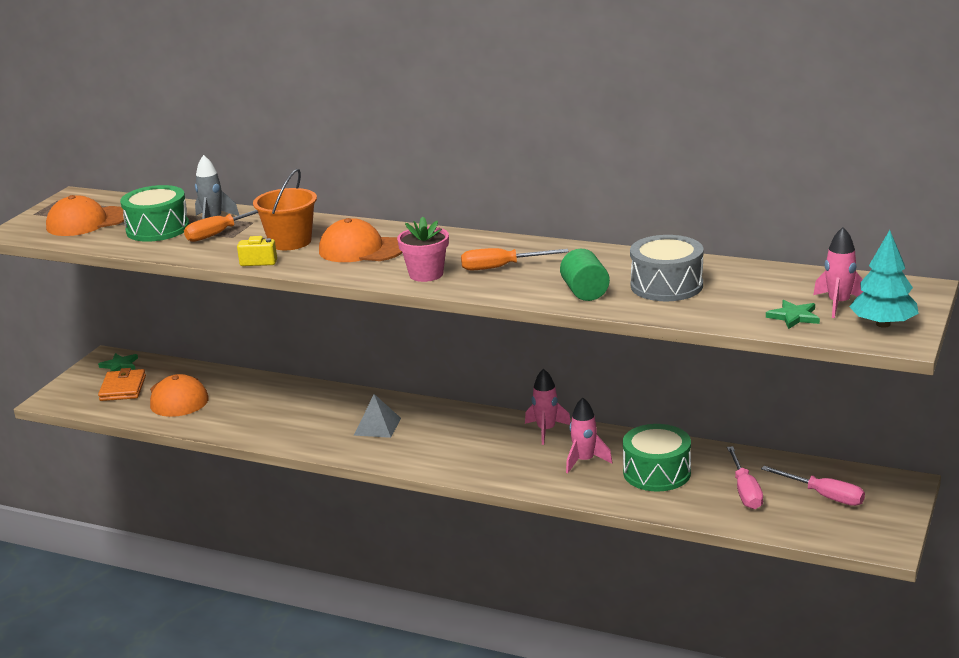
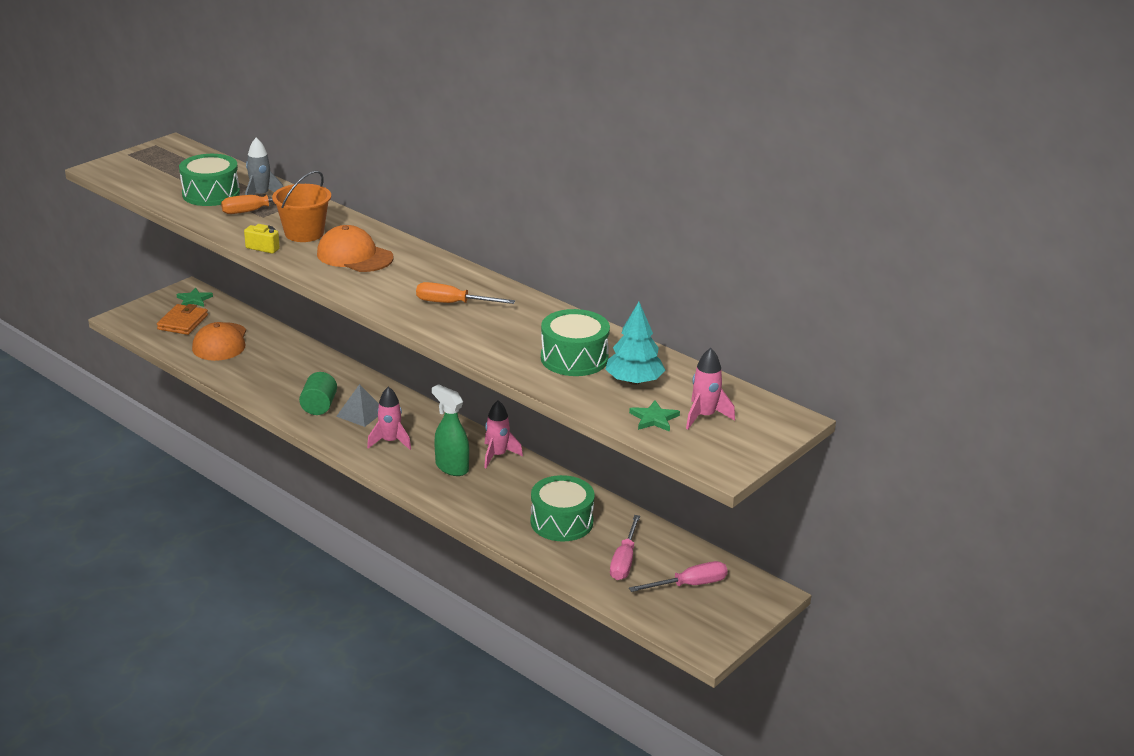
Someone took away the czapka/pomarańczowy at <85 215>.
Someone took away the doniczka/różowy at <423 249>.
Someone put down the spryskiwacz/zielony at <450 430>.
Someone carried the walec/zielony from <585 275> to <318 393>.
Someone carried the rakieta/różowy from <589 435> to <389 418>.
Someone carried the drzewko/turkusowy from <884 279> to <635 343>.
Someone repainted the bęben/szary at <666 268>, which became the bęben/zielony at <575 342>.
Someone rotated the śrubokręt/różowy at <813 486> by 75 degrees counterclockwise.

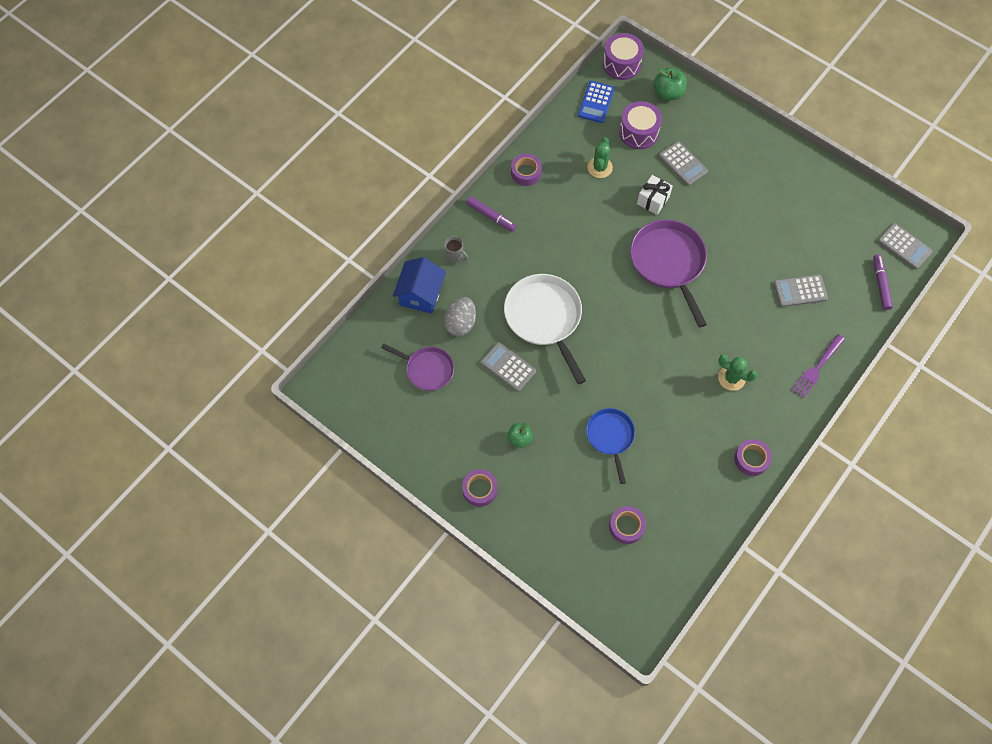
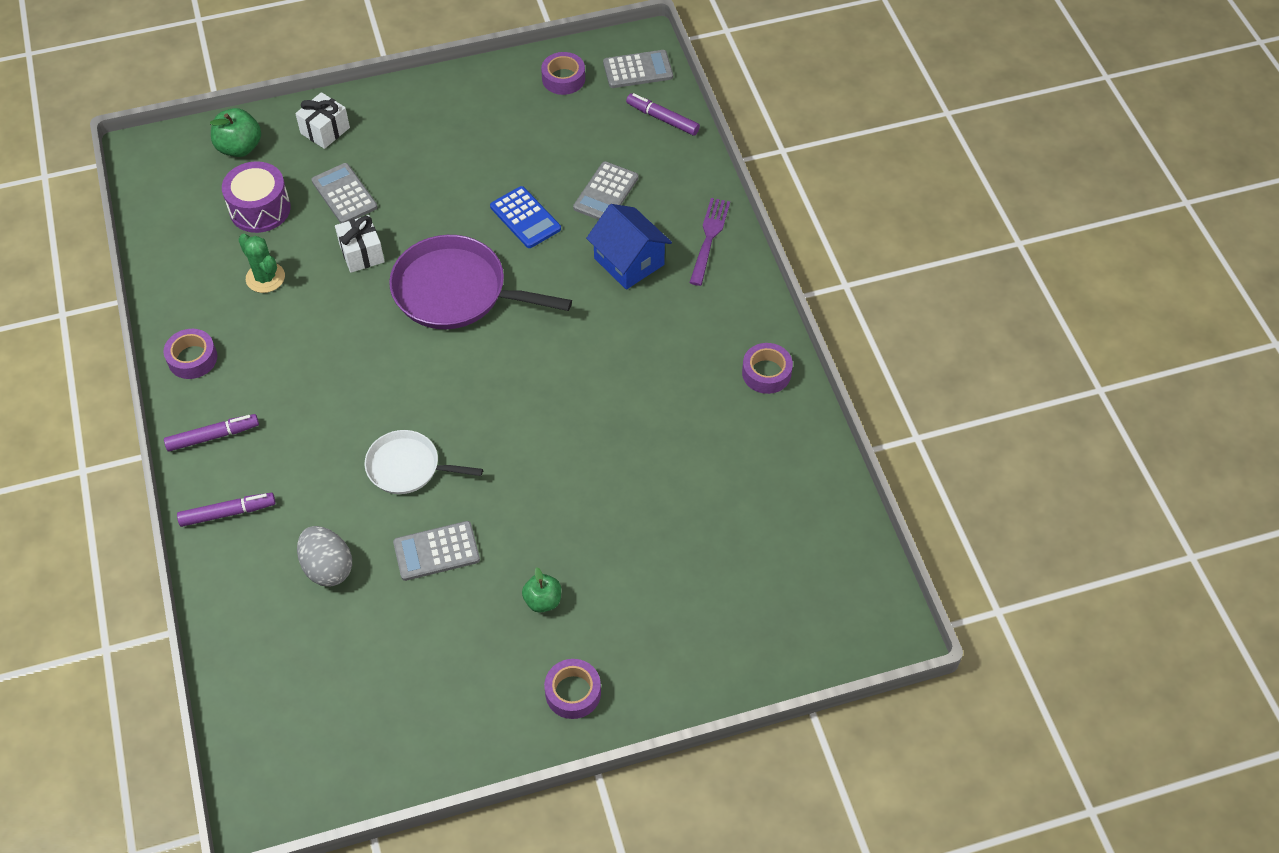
Someone took away the patelnia/fioletowy at <417 367>.
Someone took away the patelnia/niebieski at <610 446>.
Someone took away the bęben/fioletowy at <623 56>.
Someone took away the kaktus/zielony at <738 372>.
Someone put down the prezent/biały at <322 120>.
Someone carried the domek/niebieski from <419 285> to <629 246>.
Someone carried the kalkulator/niebieski from <596 102> to <525 217>.
Someone carried the taśma klejąca/fioletowy from <627 525> to <563 73>.
Someone swapped the kubek/szary at <456 249> for the flamaster/fioletowy at <226 510>.
Someone rotated the kalkulator/szary at <683 163> by 120 degrees counterclockwise.
Someone rotated the widelec/fioletowy at <818 366> by 150 degrees counterclockwise.
Someone scaled the patelnia/biały at <545 329> by 0.60.

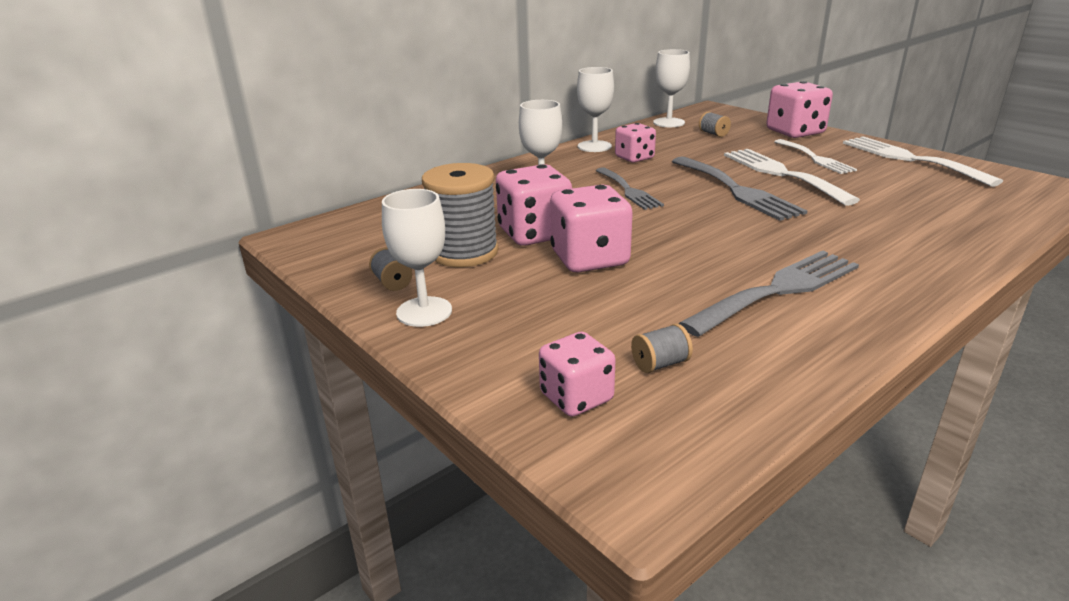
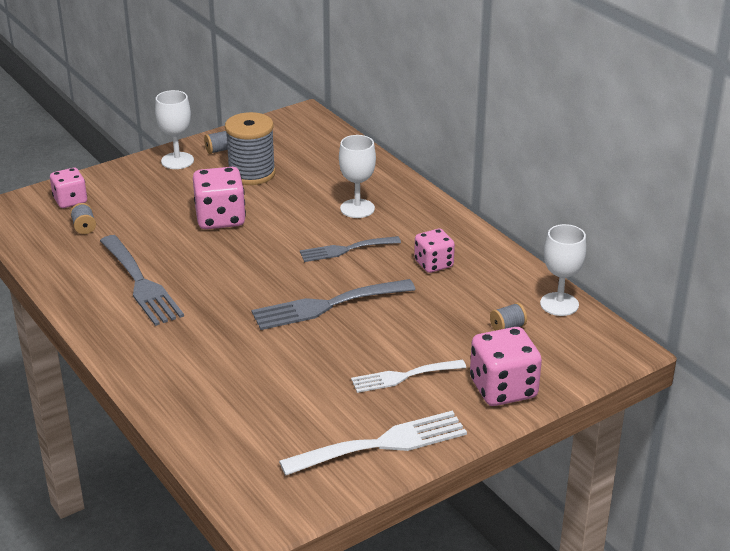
Someone took away the kostka do gry/różowy at <534 205>.
Someone took away the kielich/biały at <595 109>.
Someone took away the widelec/biały at <792 177>.

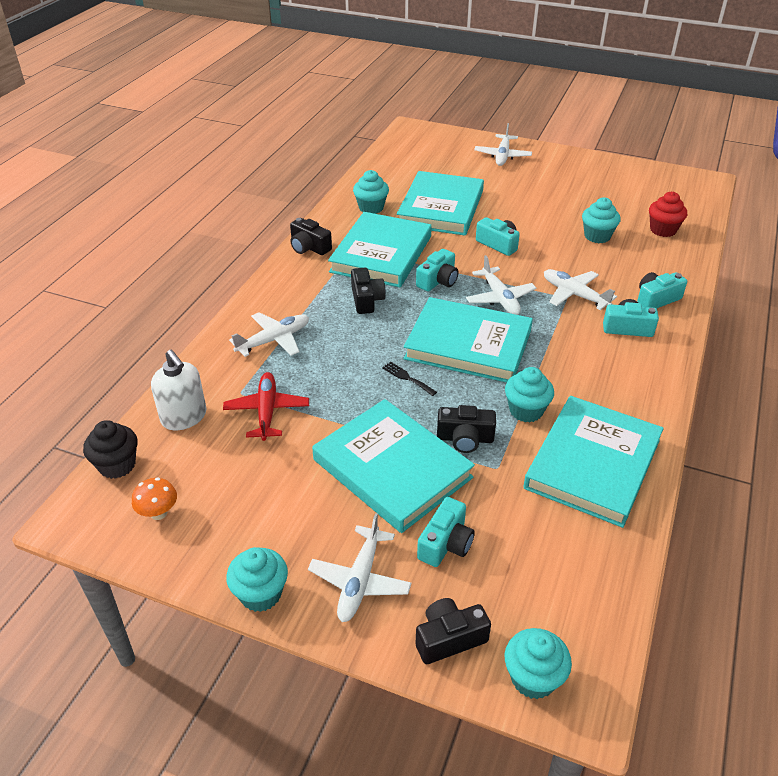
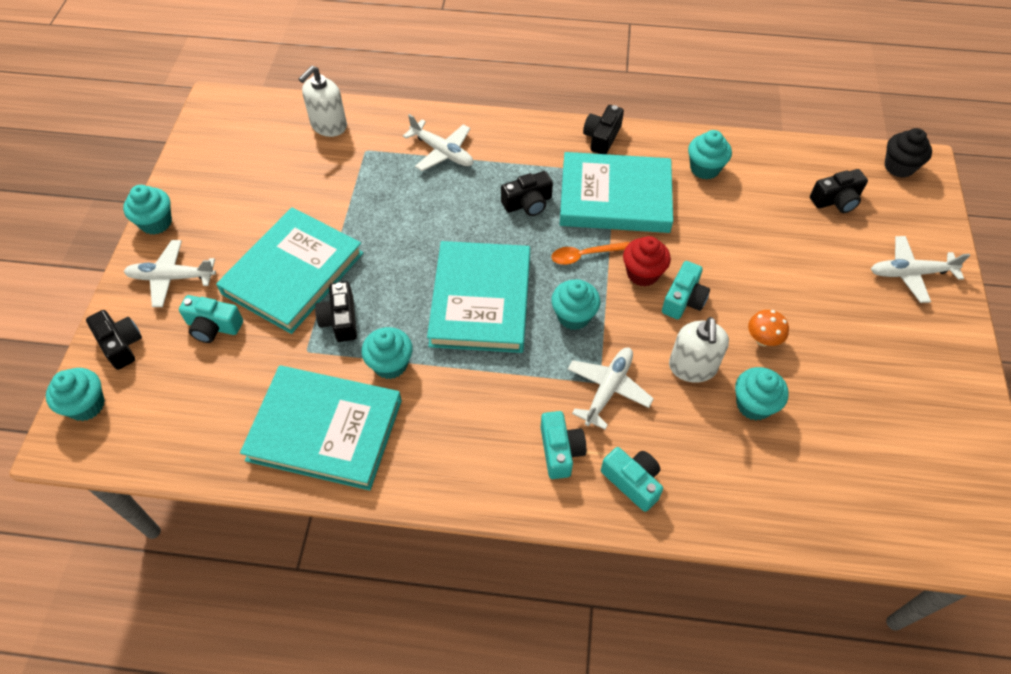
Someone took away the samolot/czerwony at <266 406>.
Someone took away the widelec/czarny at <409 378>.
Someone took away the książka/turkusowy at <440 203>.
Someone put down the dozownik mydła/biały at <699 350>.
Someone put down the aparat fotograficzny/czarny at <839 191>.
Someone carried the muffinka/czarny from <110 449> to <908 153>.
Someone carried the grzyb/pomarańczowy from <154 498> to <768 328>.
Someone carried the muffinka/czerwony from <668 214> to <647 261>.
Someone swapped the aparat fotograficzny/turkusowy at <437 270> for the łyżka/pomarańczowy at <590 253>.
Someone swapped the samolot/biały at <501 285> for the muffinka/turkusowy at <575 304>.

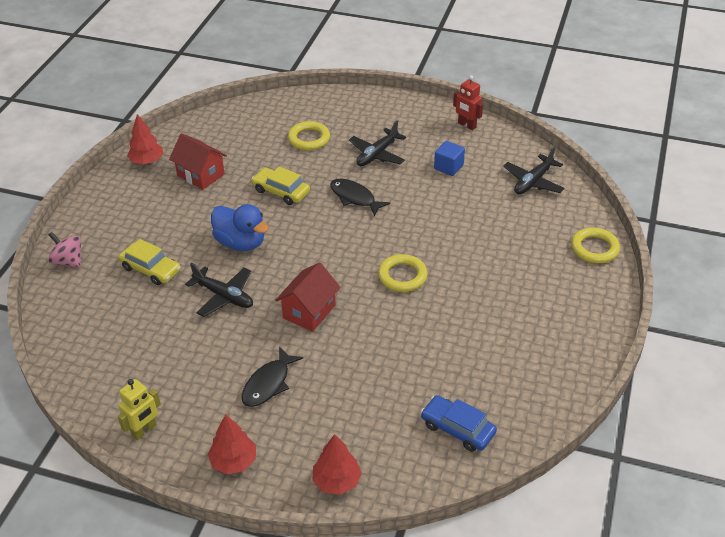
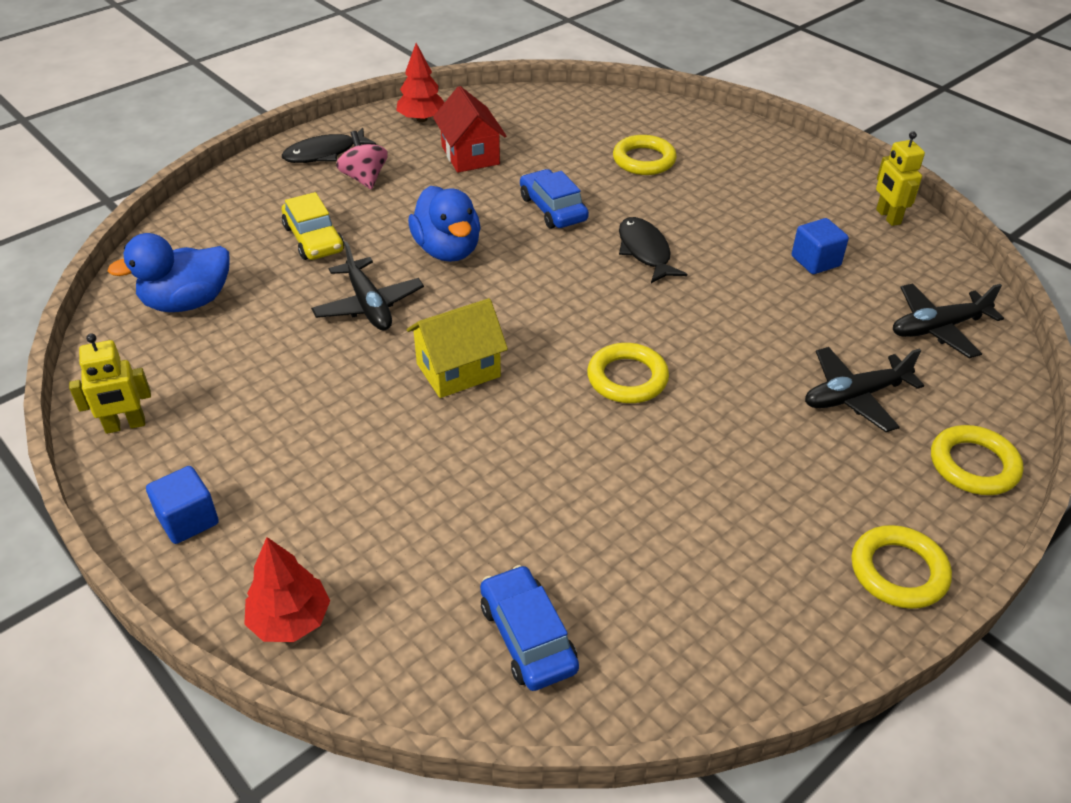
Someone put down the kaczka/niebieski at <169 272>.
Someone put down the pierścień/żółty at <902 567>.
Someone carried the bączek/różowy from <64 250> to <362 160>.
Someone carried the ryba/czarny from <272 377> to <329 145>.
Someone carried the samolot/czarny from <377 143> to <864 389>.
Someone swapped the drzewko/czerwony at <232 444> for the sześcian/niebieski at <182 505>.
Someone repainted the samochód/żółty at <281 186>, which became the samochód/niebieski at <554 199>.
Someone repainted the domek/czerwony at <308 297>, which became the domek/żółty at <457 348>.
Someone repainted the robot/czerwony at <468 102>, which became the robot/żółty at <900 178>.

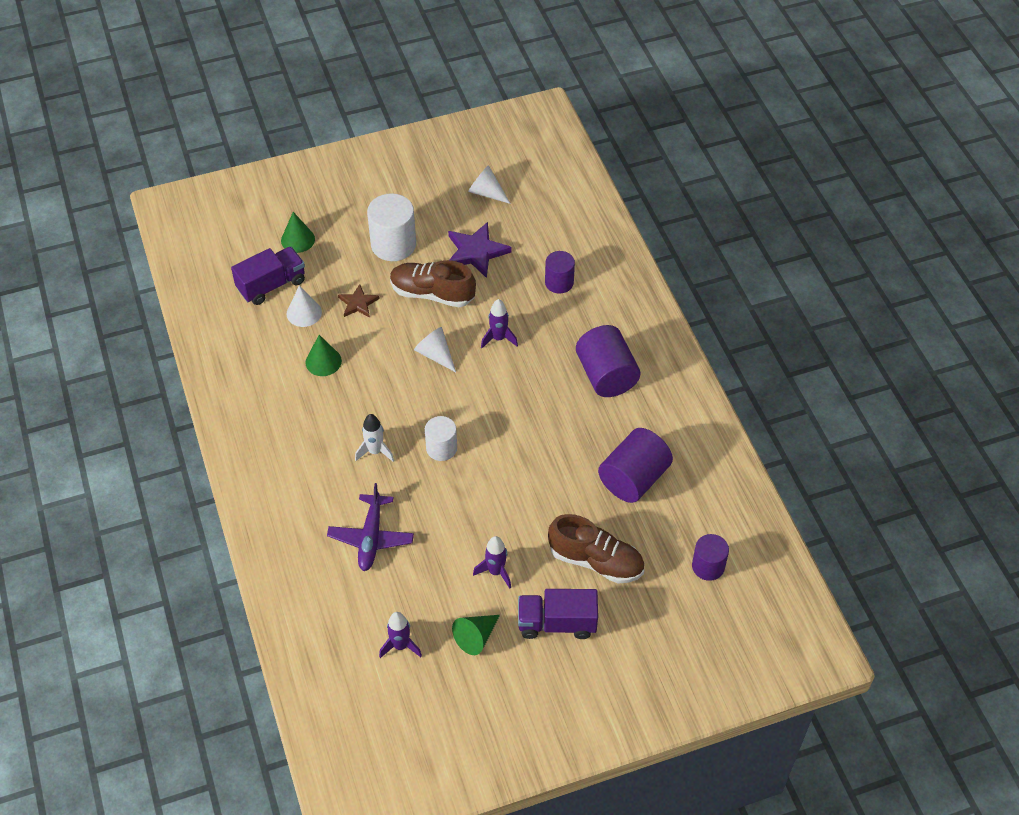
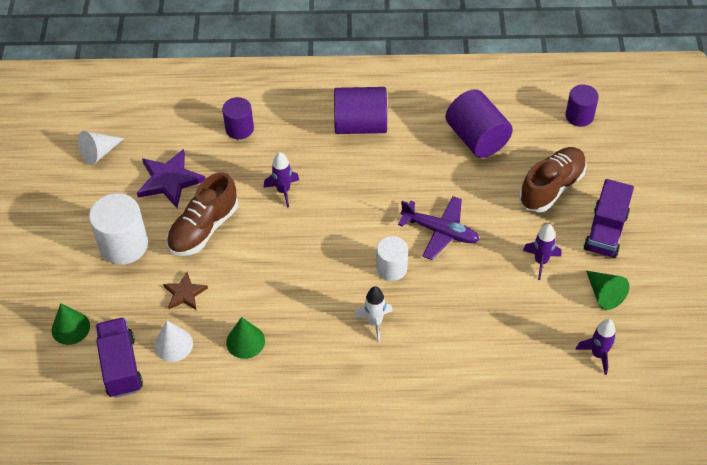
Someone took away the stożek/biały at <435 349>.
Someone carried the samolot/fioletowy from <370 527> to <439 228>.

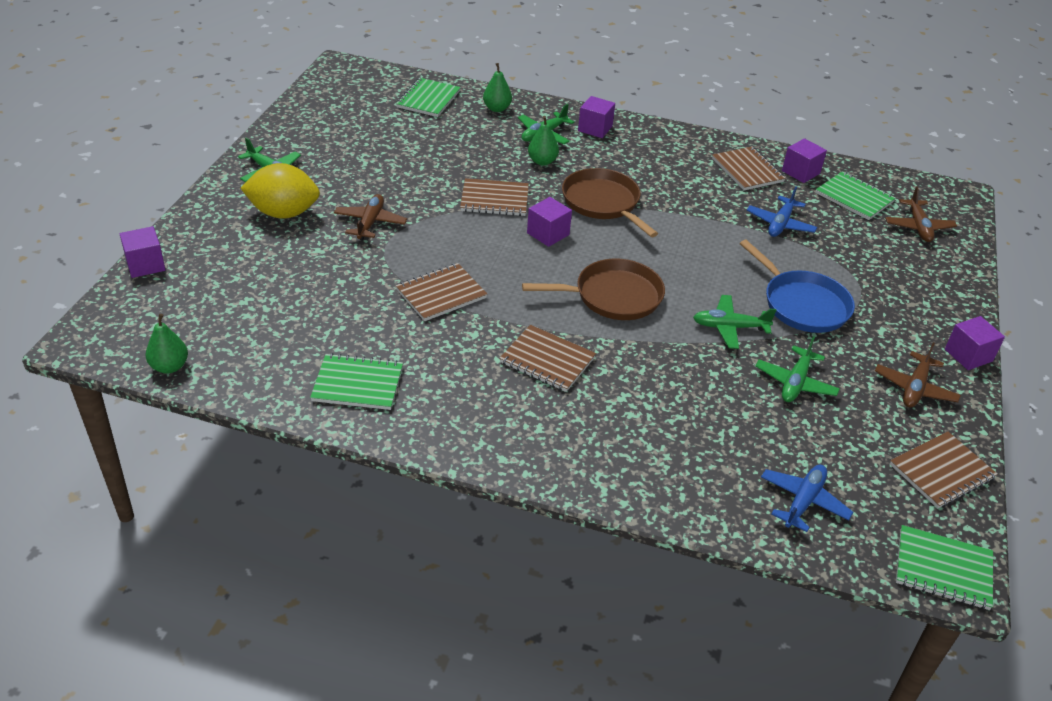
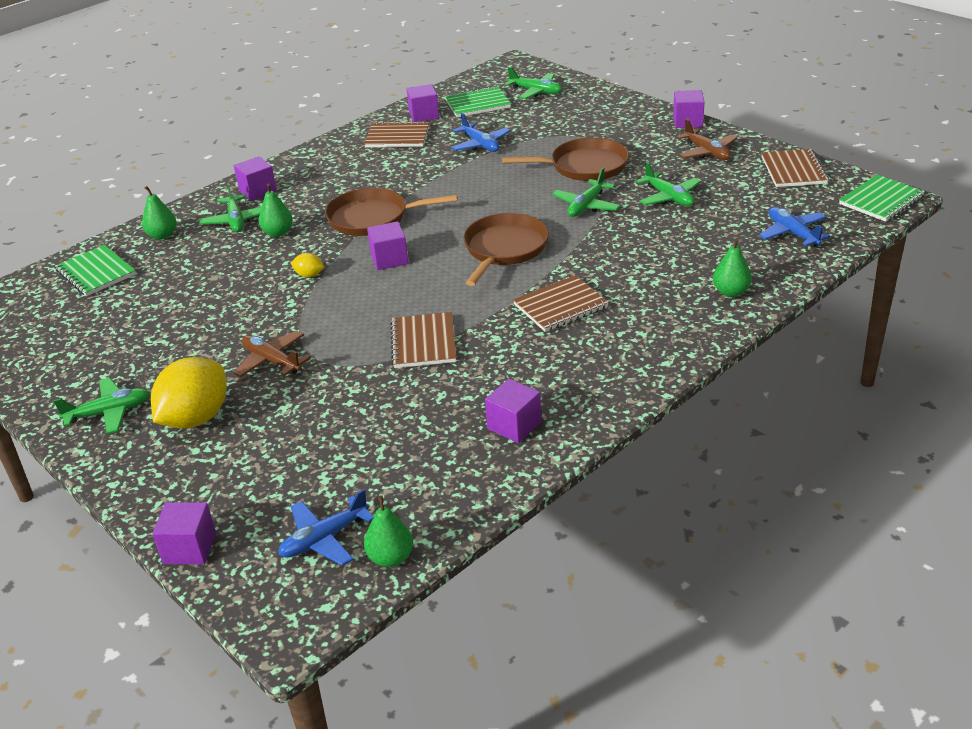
Someone put down the samolot/niebieski at <326 527>.
Someone put down the gruszka/zielony at <732 267>.
Someone swapped the zeszyt/zielony at <356 381> for the sześcian/fioletowy at <513 411>.
Someone swapped the zeszyt/brązowy at <494 197> for the cytryna/żółty at <307 265>.
Someone repainted the patelnia/niebieski at <797 286>, which became the patelnia/brązowy at <565 159>.
Someone repainted the samolot/brązowy at <921 214>, which became the samolot/zielony at <533 83>.

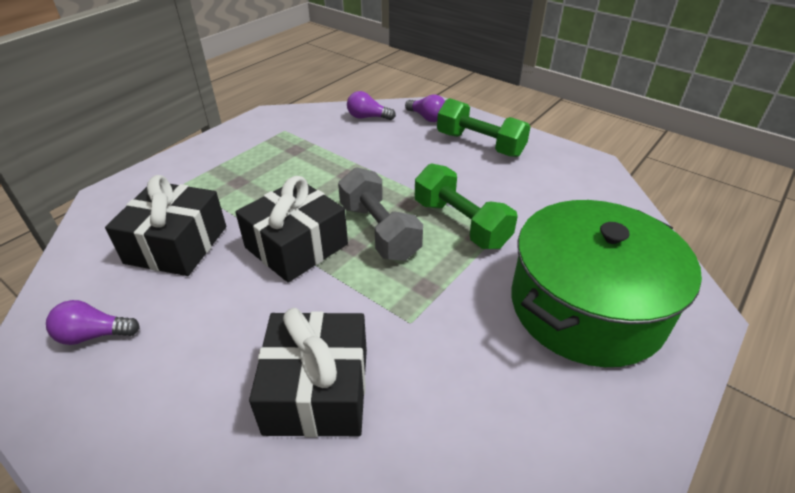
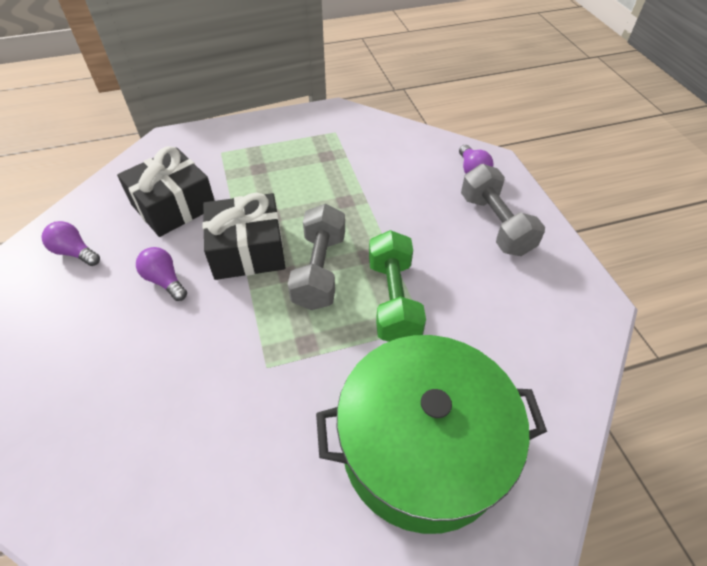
Someone took away the prezent/czarny at <308 372>.
Someone carried the żarówka/fioletowy from <371 105> to <161 274>.
Someone repainted the hantel/zielony at <483 127>, which became the hantel/szary at <503 210>.

